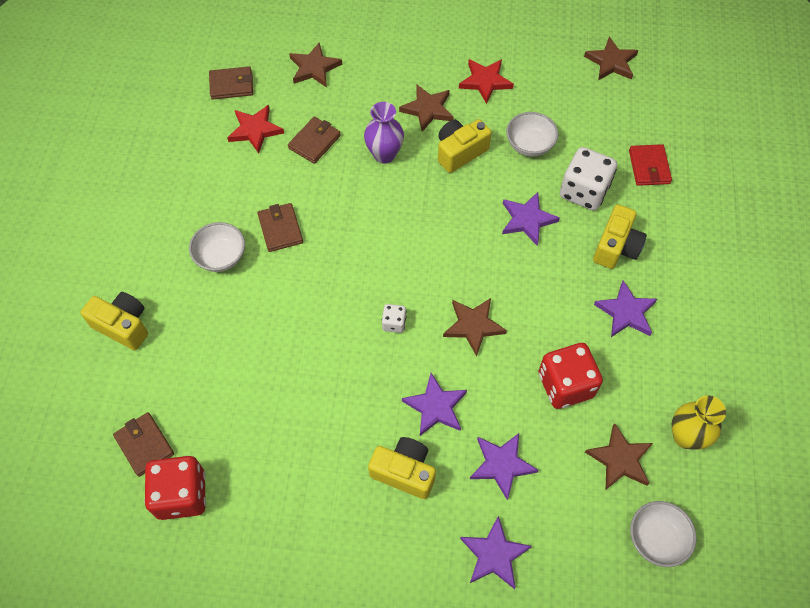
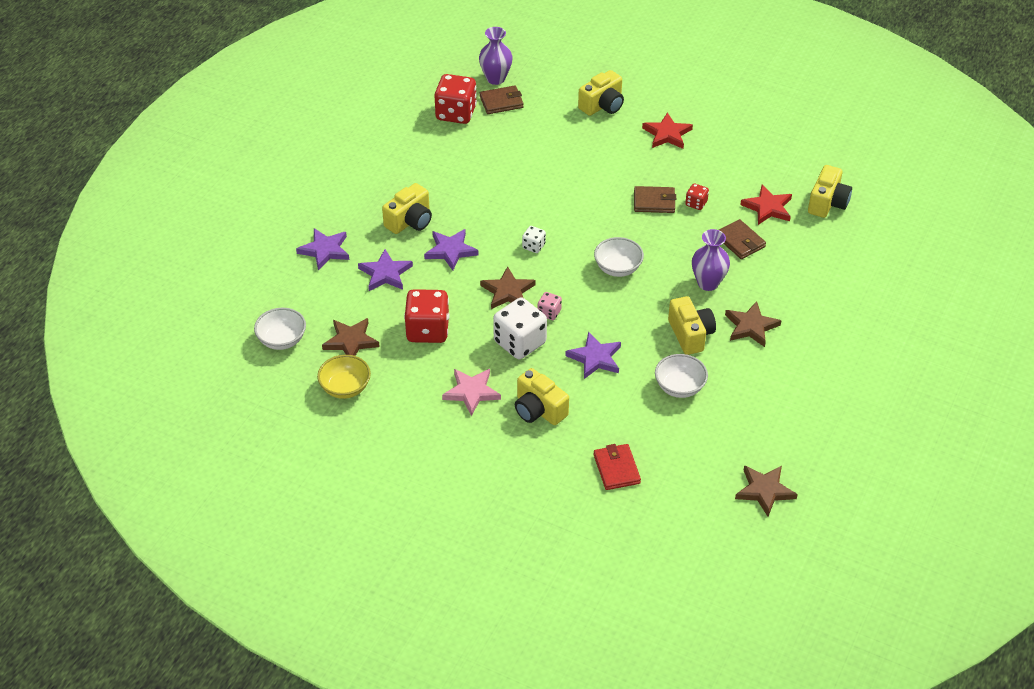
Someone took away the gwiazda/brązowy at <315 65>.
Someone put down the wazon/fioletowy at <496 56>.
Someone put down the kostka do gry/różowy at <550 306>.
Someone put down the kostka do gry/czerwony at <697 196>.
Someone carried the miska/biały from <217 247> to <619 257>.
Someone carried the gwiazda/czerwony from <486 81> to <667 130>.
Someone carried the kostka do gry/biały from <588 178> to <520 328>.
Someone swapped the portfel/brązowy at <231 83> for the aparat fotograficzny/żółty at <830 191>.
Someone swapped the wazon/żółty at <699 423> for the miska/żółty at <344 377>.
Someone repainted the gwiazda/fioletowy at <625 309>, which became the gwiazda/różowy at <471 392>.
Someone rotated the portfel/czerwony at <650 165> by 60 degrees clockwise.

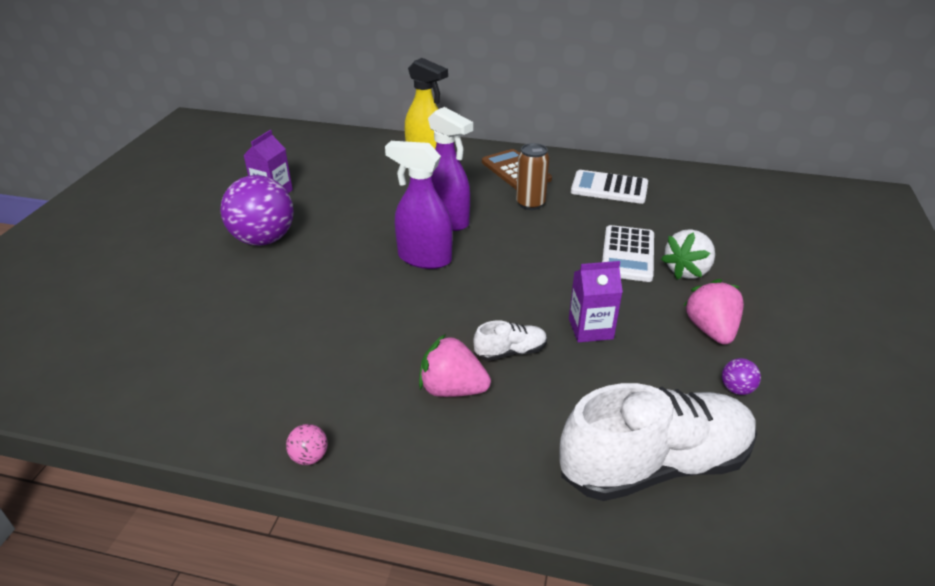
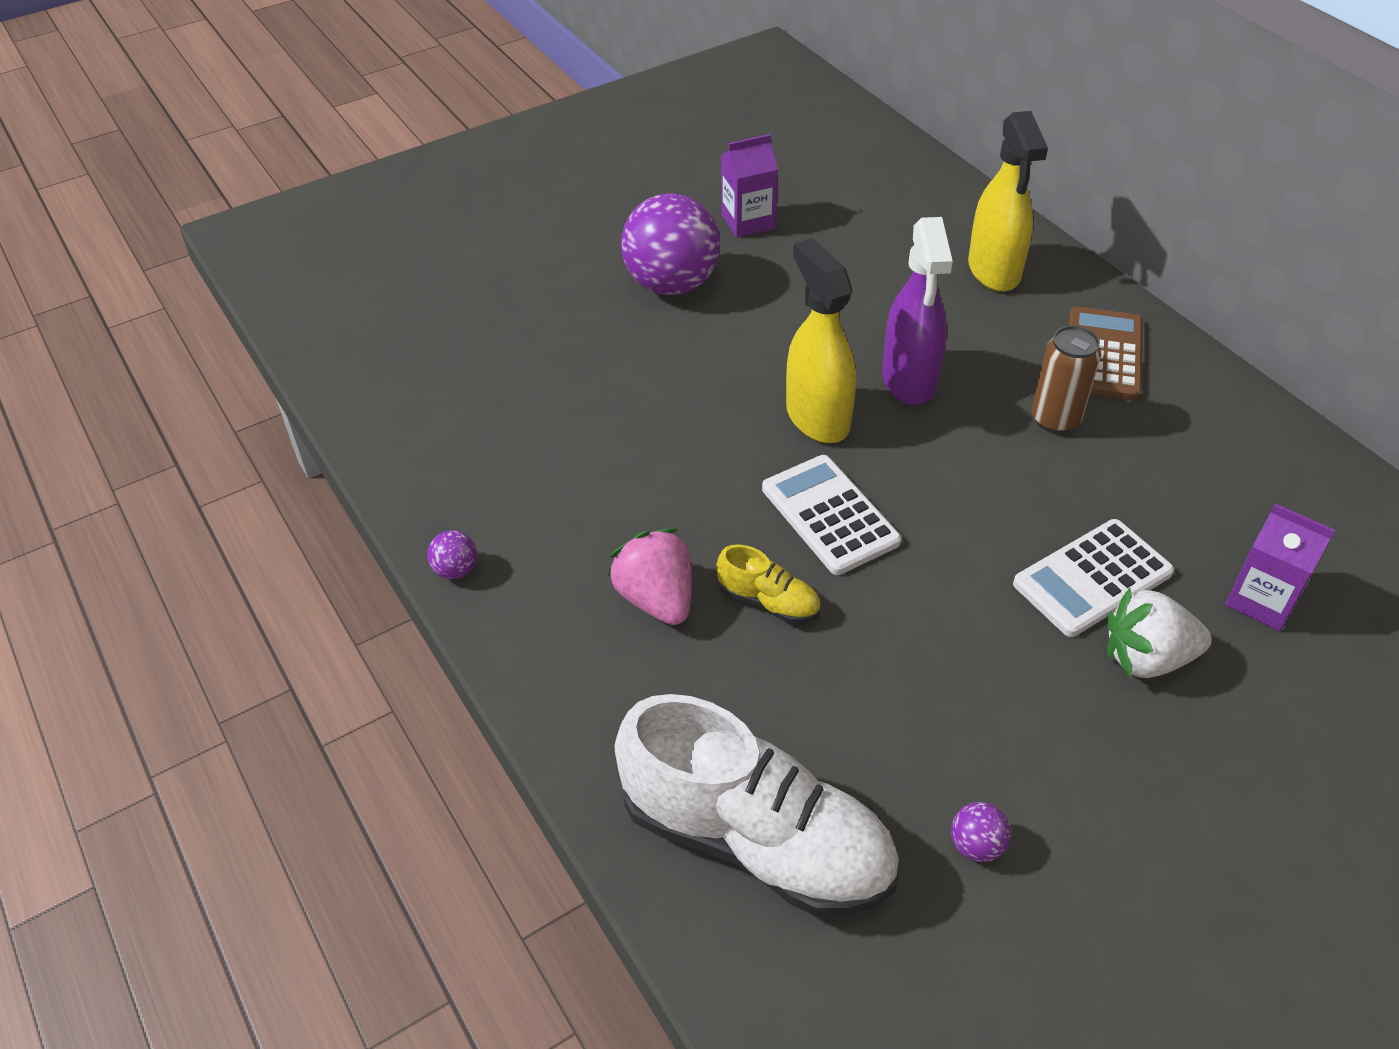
Someone took away the truskawka/różowy at <713 312>.
Someone carried the karton mleka/fioletowy from <596 302> to <1280 567>.
Someone carried the kalkulator/biały from <609 187> to <831 515>.
Someone repainted the piłka/różowy at <307 444>, which became the piłka/fioletowy at <452 554>.
Someone repainted the spryskiwacz/fioletowy at <419 205>, which became the spryskiwacz/żółty at <821 340>.
Someone repainted the but/biały at <510 341>, which became the but/żółty at <768 583>.

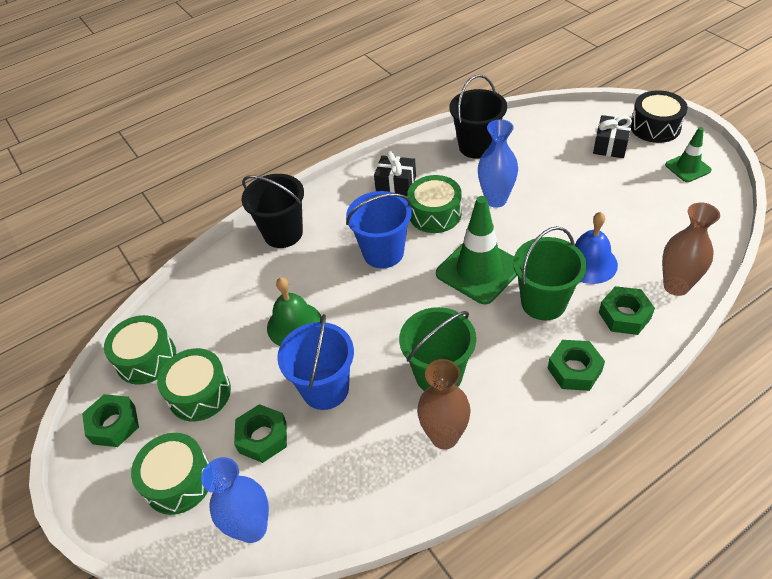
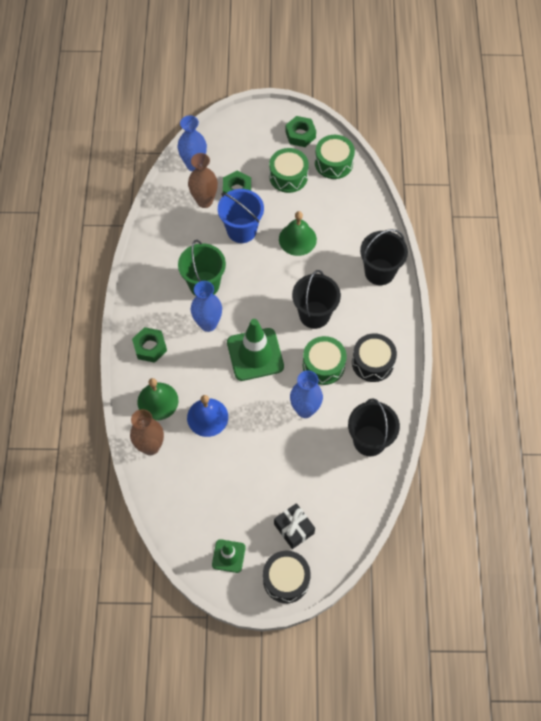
Someone took away the bęben/zielony at <170 474>.
Someone took away the wiadro/zielony at <550 273>.
Someone put down the wazon/niebieski at <206 306>.
Someone carried the wazon/brązowy from <444 404> to <203 180>.
Someone swapped the prezent/czarny at <395 173> for the bęben/czarny at <374 357>.
Someone swapped the nakrętka/zielony at <627 310> for the dzwonek/zielony at <157 399>.
Someone repainted the wiadro/niebieski at <379 229>, which became the wiadro/czarny at <316 299>.

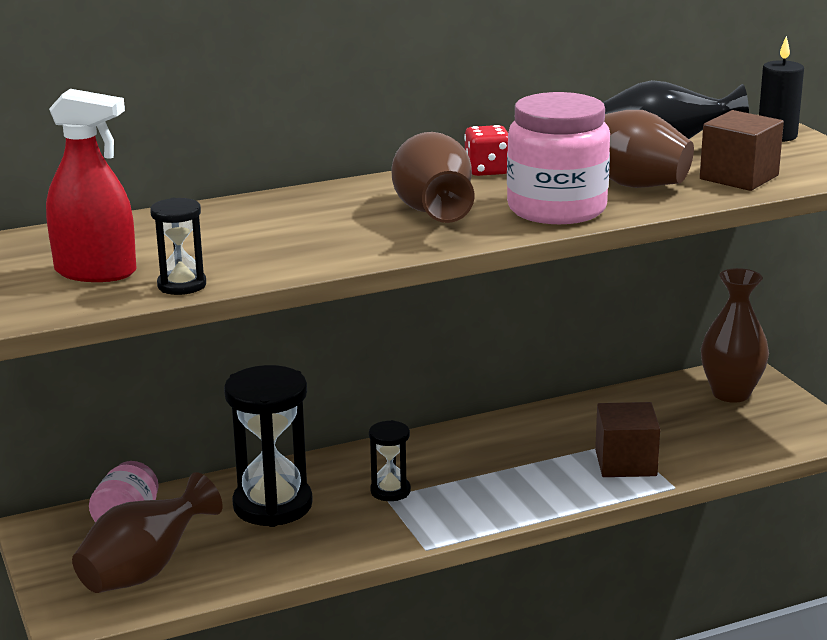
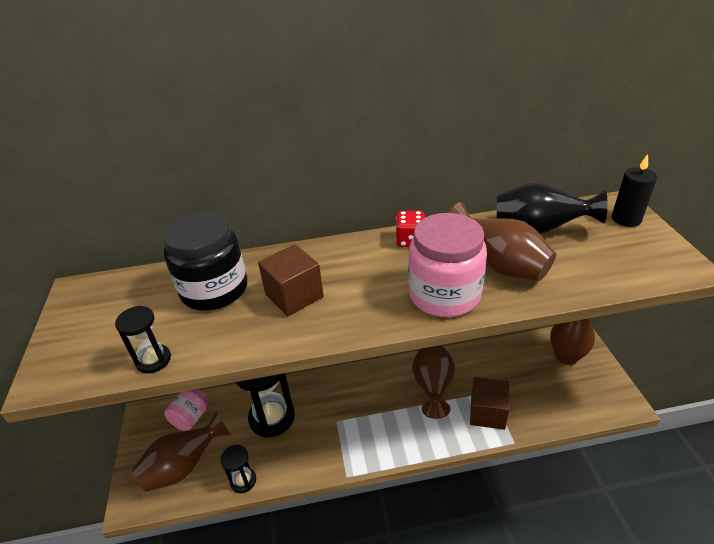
Someone took away the spryskiwacz/czerwony at <91 185>.
Someone put down the słoik/czarny at <204 261>.
Someone carried the klepsydra/czarny from <390 460> to <238 469>.
Someone carried the wazon/brązowy from <432 177> to <433 382>.
Someone carried the sześcian/brązowy from <742 150> to <291 280>.

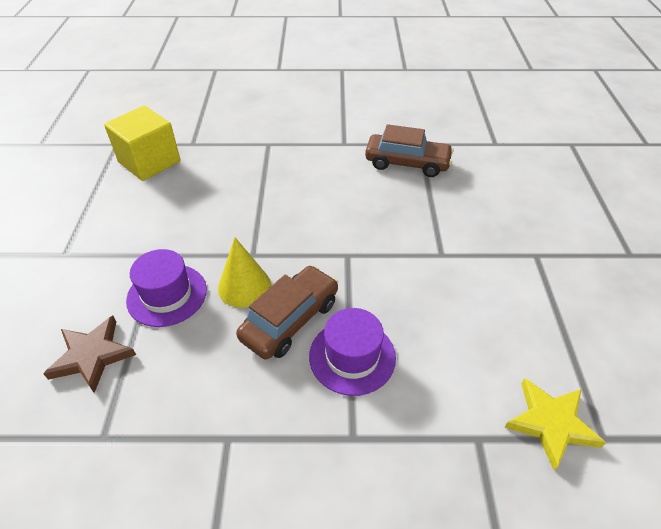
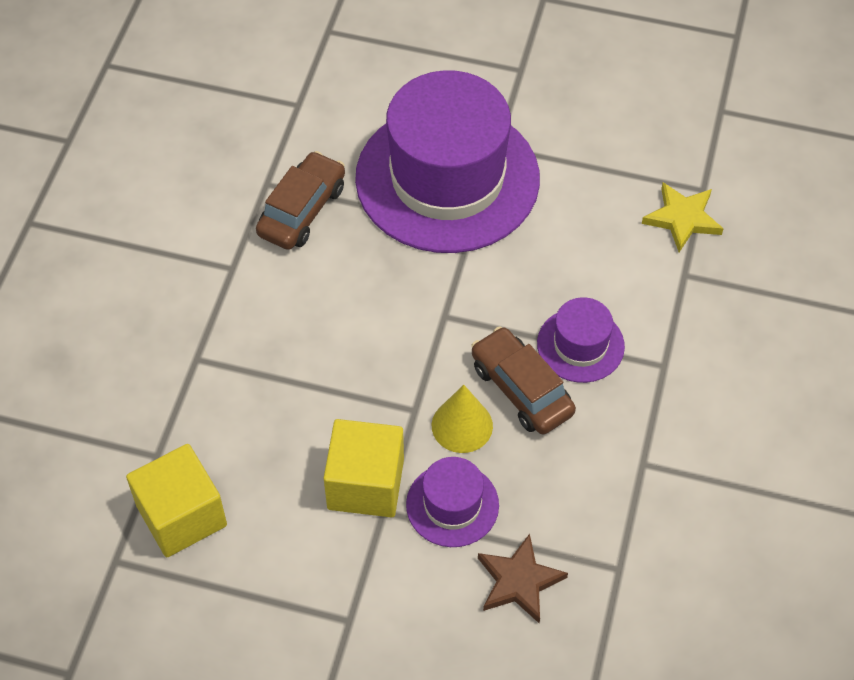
Someone put down the sześcian/żółty at <364 468>.
Someone put down the kapelusz/fioletowy at <447 161>.

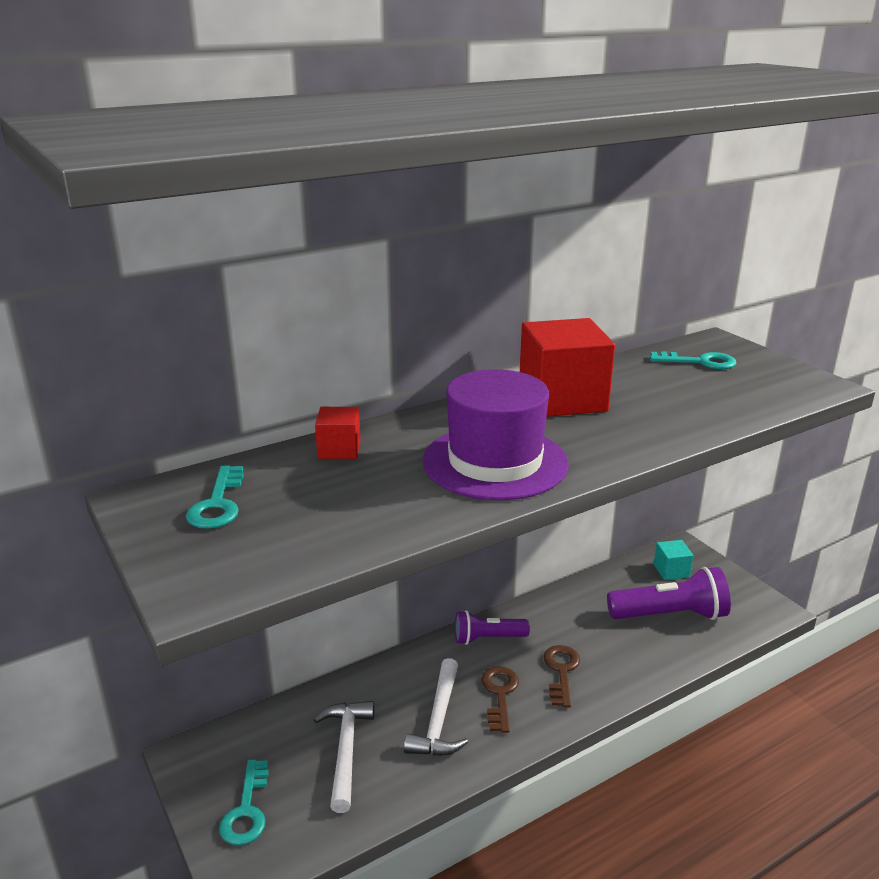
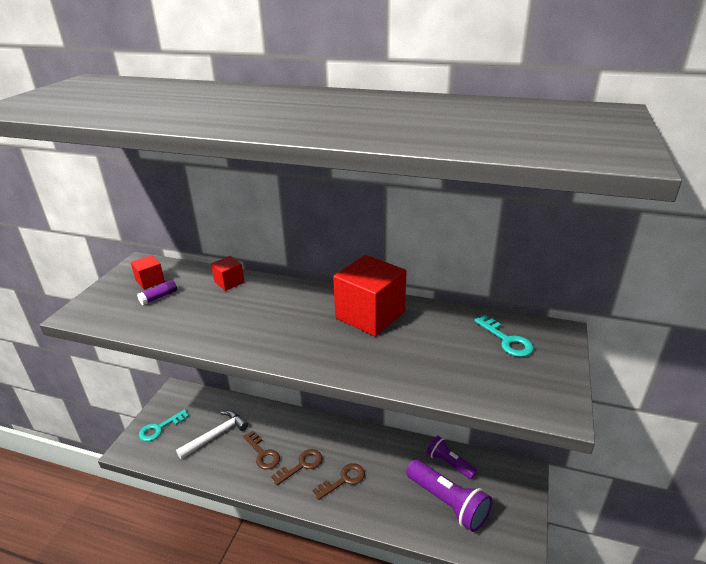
Someone took away the kapelusz/fioletowy at <495 434>.
Someone took away the sześcian/turkusowy at <673 560>.
Someone put down the klej w sztyfcie/fioletowy at <157 292>.
Someone carried the latarka/fioletowy from <492 627> to <452 457>.
Someone swapped the klucz/turkusowy at <215 497> for the sześcian/czerwony at <148 272>.
Someone swapped the młotek/biały at <436 707> for the klucz/brązowy at <261 450>.

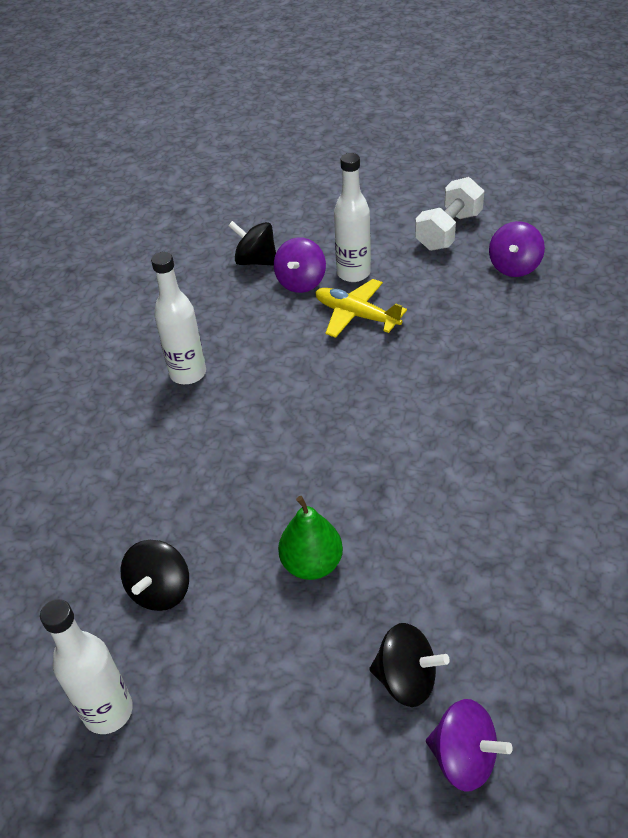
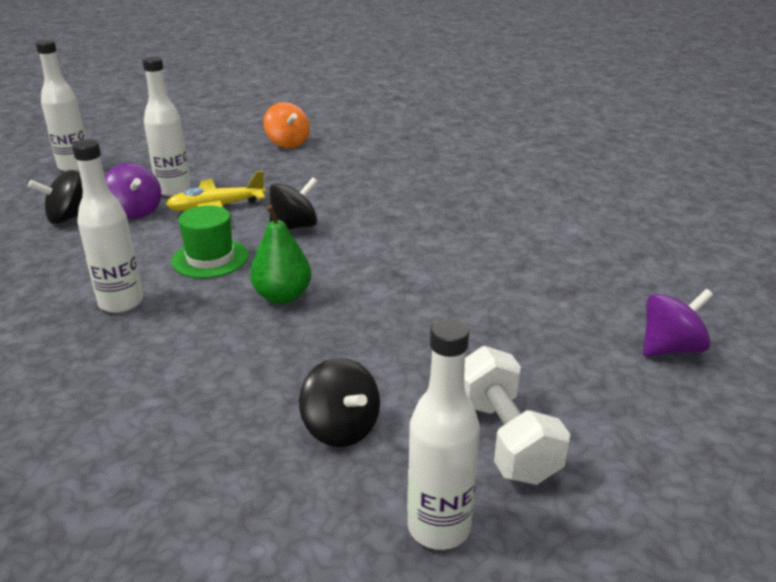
Someone put down the butelka/biały at <61 106>.
Someone put down the kapelusz/zielony at <210 241>.
Someone carried the gruszka/zielony from <310 538> to <281 254>.
Someone carried the bączek/czarny from <409 665> to <293 203>.
Someone carried the hantel/biały from <449 214> to <517 415>.
Someone repainted the bączek/fioletowy at <517 249>, which became the bączek/pomarańczowy at <287 125>.

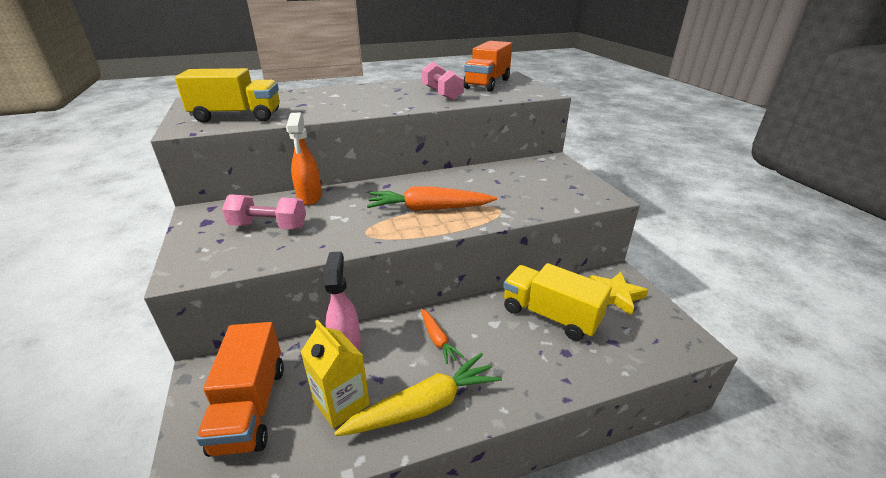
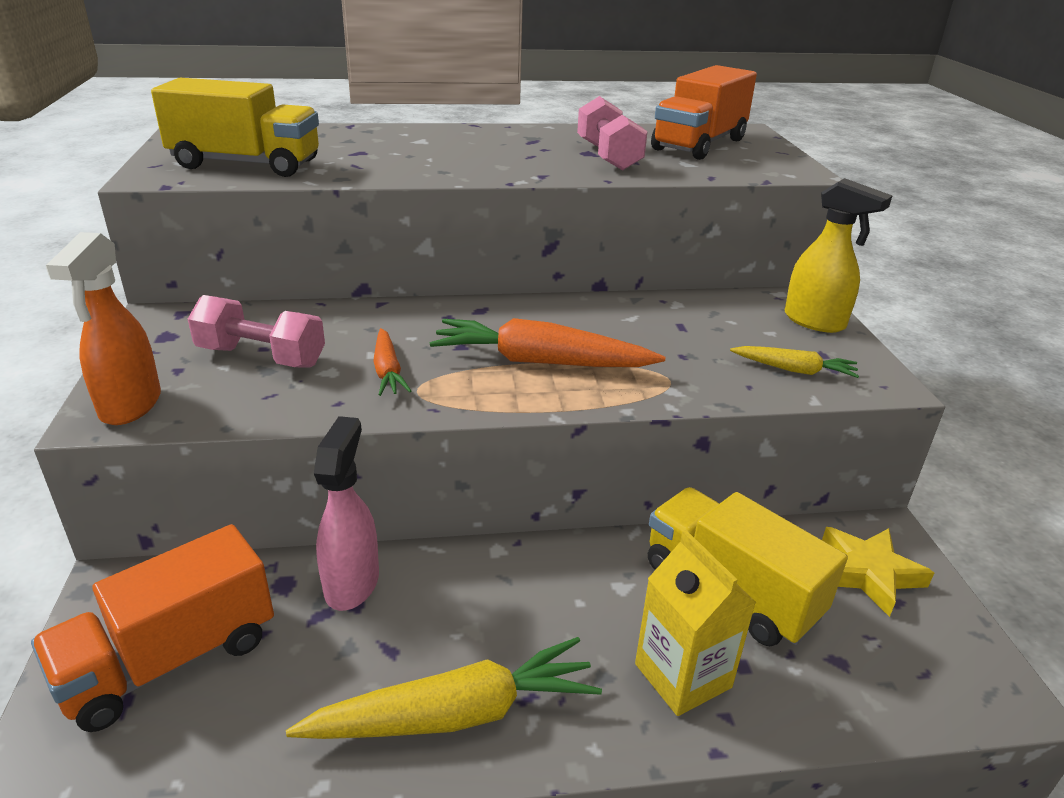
Someone put down the marchewka/żółty at <794 362>.
Someone put down the spryskiwacz/żółty at <838 255>.
Someone carried the spryskiwacz/pomarańczowy from <304 158> to <103 328>.
Someone carried the karton mleka/żółty from <335 374> to <695 623>.
Someone carried the marchewka/pomarańczowy from <442 336> to <392 362>.
Someone rotated the ciężarówka/pomarańczowy at <240 389> by 45 degrees clockwise.

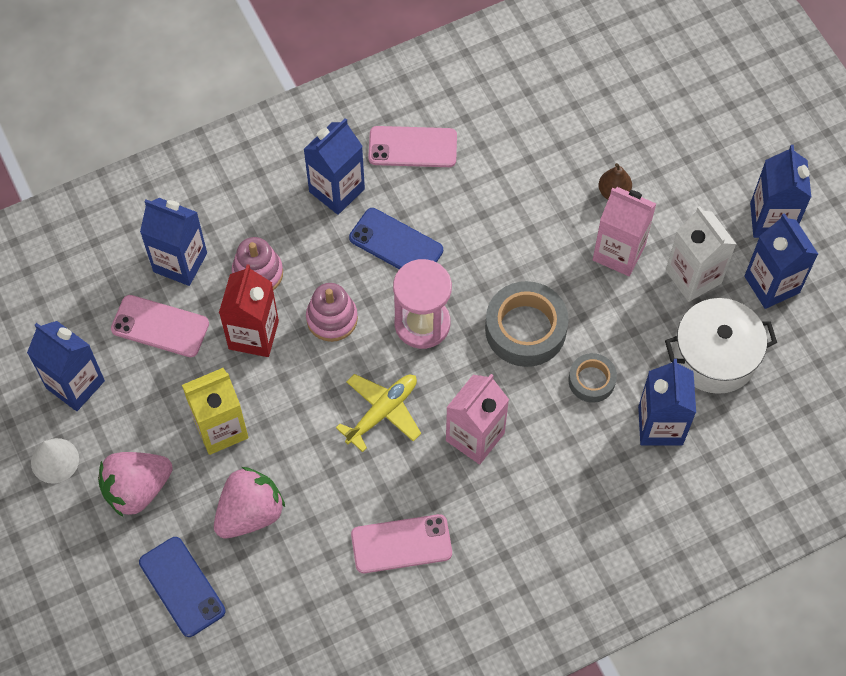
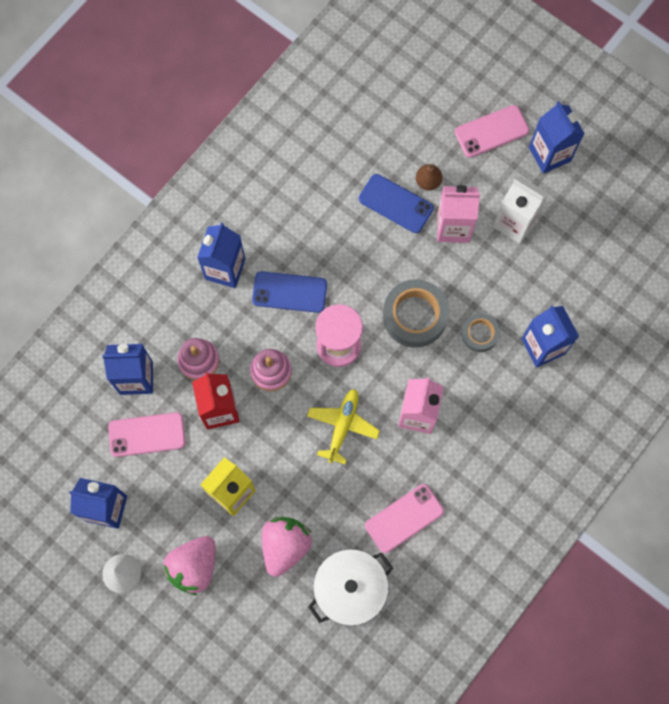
Someone took away the karton mleka/niebieski at <781 261>.
Someone carried the telefon/niebieski from <182 587> to <396 203>.
Someone carried the telefon/różowy from <412 146> to <492 131>.
Someone carried the garnek/biały from <721 346> to <350 587>.

